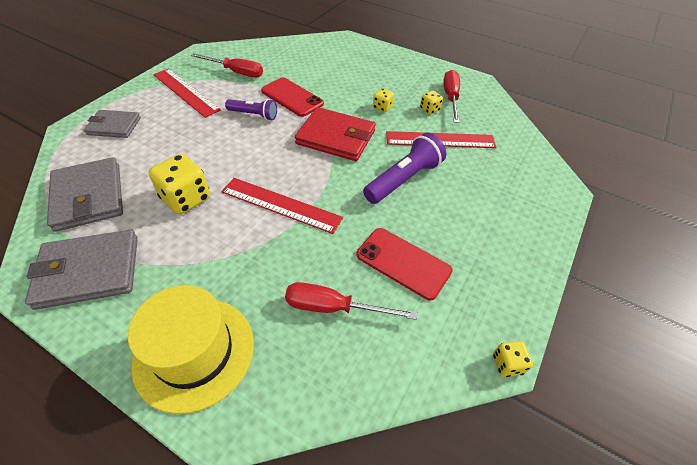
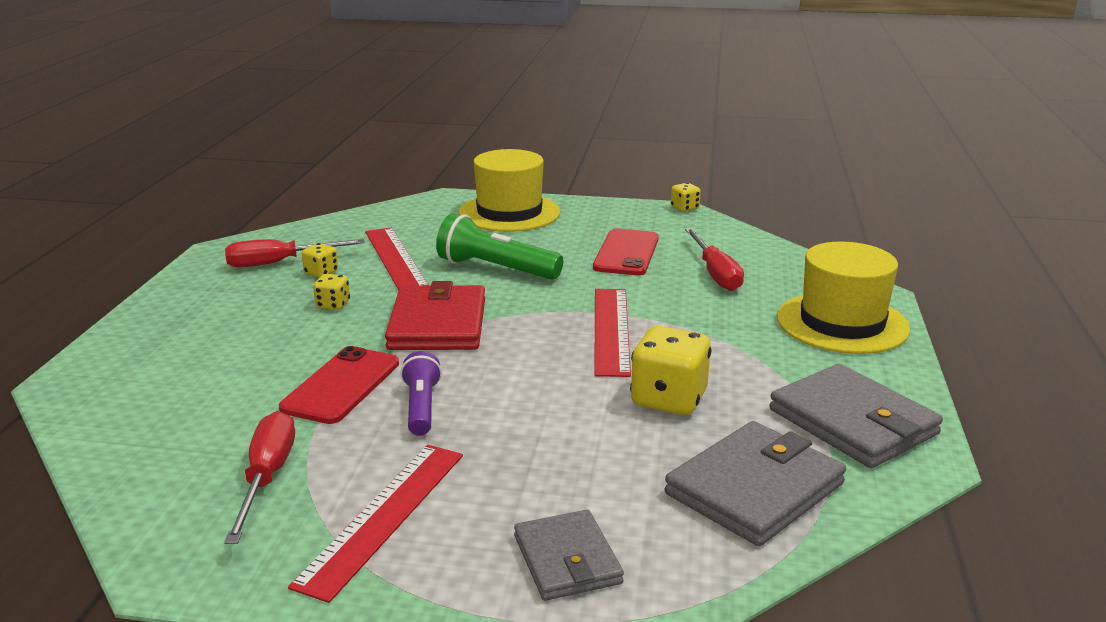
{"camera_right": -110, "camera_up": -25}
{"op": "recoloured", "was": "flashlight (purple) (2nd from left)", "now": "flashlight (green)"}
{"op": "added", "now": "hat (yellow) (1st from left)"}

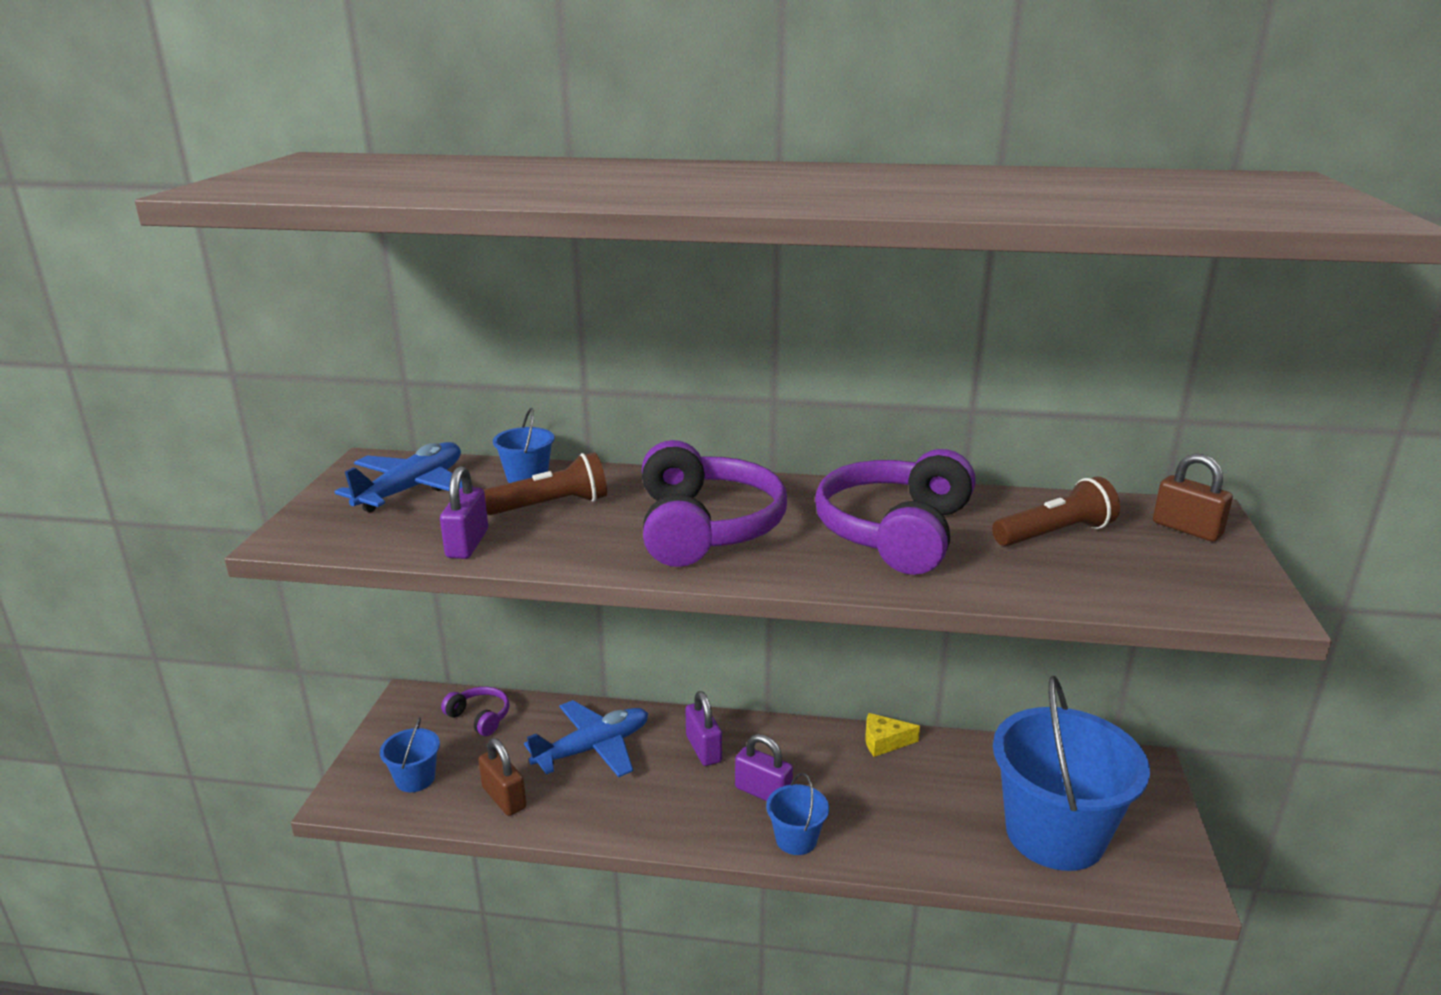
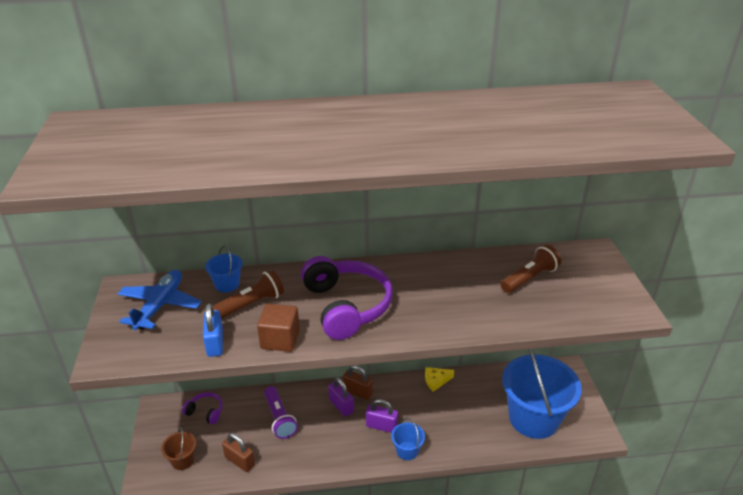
{"camera_right": -15, "camera_up": 10}
{"op": "recoloured", "was": "bucket (blue) (1st from left)", "now": "bucket (brown)"}
{"op": "recoloured", "was": "padlock (purple) (1st from left)", "now": "padlock (blue)"}
{"op": "added", "now": "cube (brown)"}
{"op": "replaced", "was": "plane (blue) (2nd from left)", "now": "flashlight (purple)"}
{"op": "moved", "was": "padlock (brown) (2nd from left)"}
{"op": "removed", "was": "headphones (purple) (3rd from left)"}

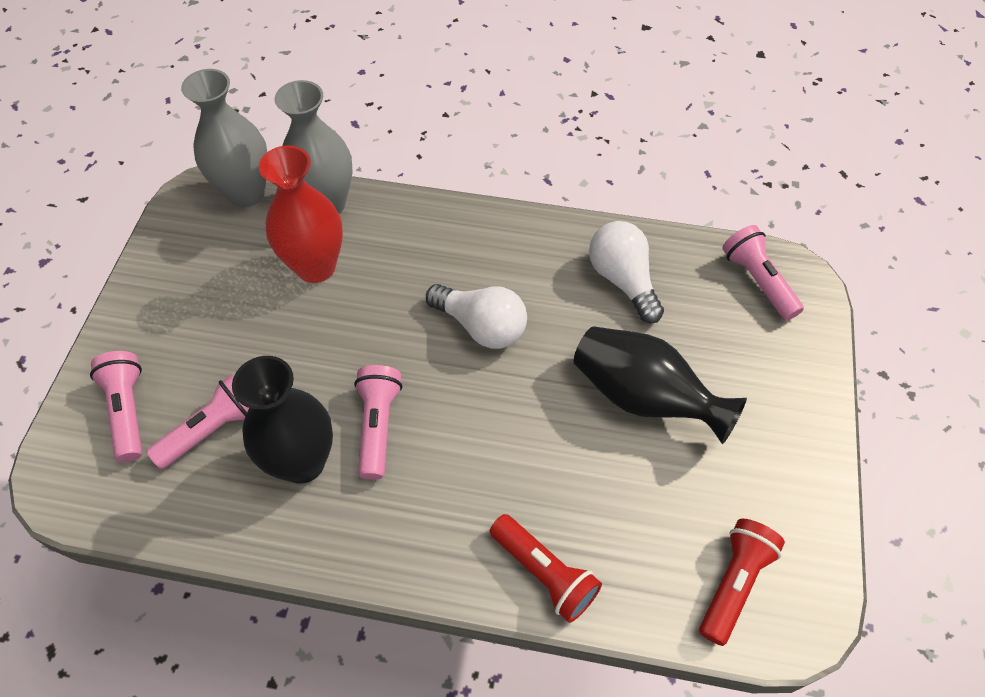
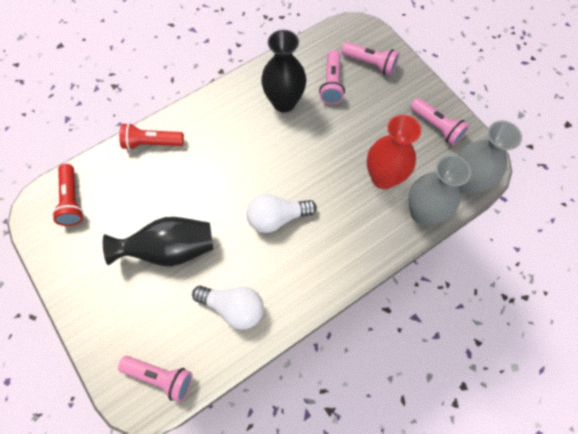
{"camera_right": 135, "camera_up": 10}
{"op": "moved", "was": "flashlight (pink) (3rd from left in the first image)", "now": "flashlight (pink) (4th from left)"}

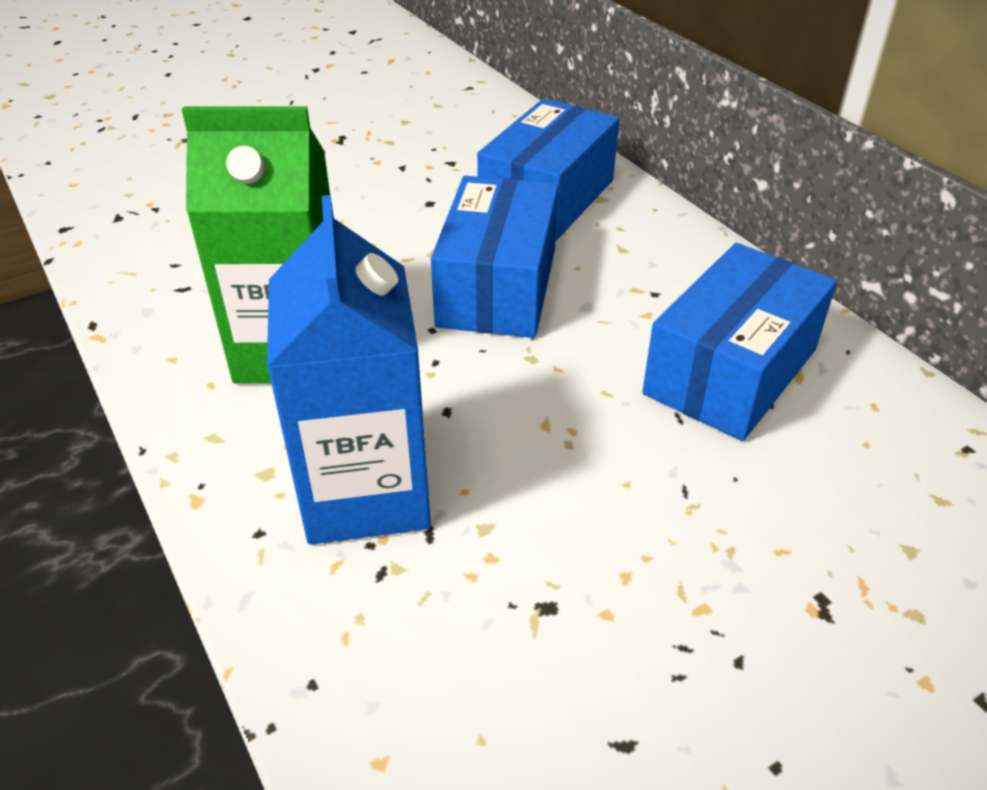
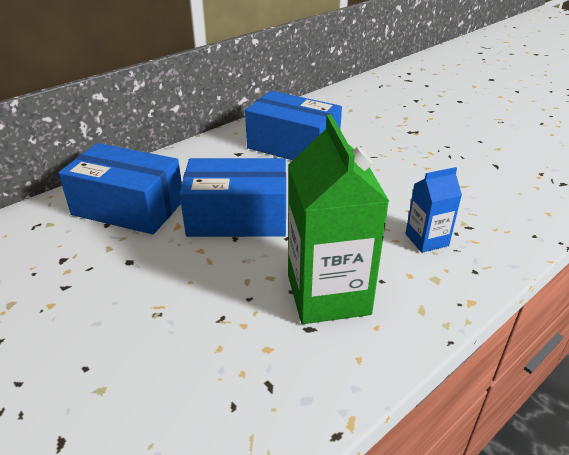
{"camera_right": -100, "camera_up": -5}
{"op": "resized", "was": "carton (blue)", "ratio": 0.51}

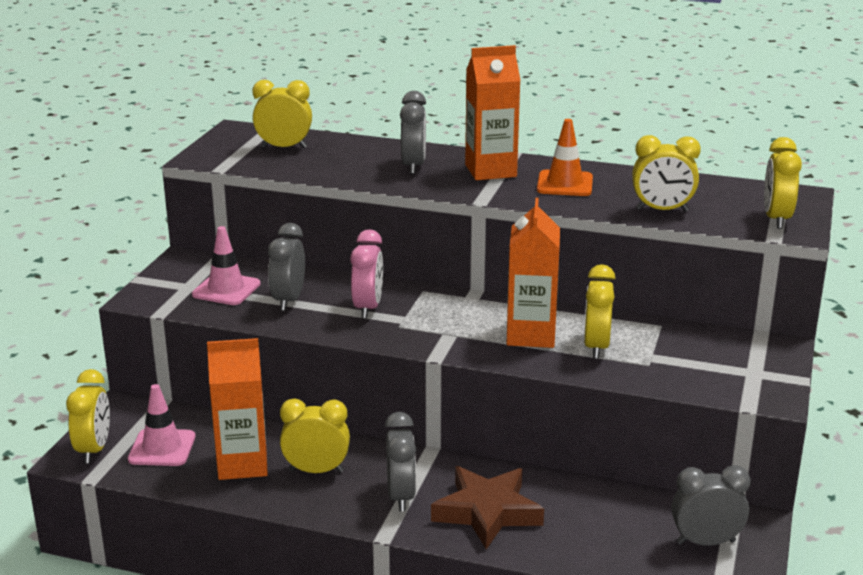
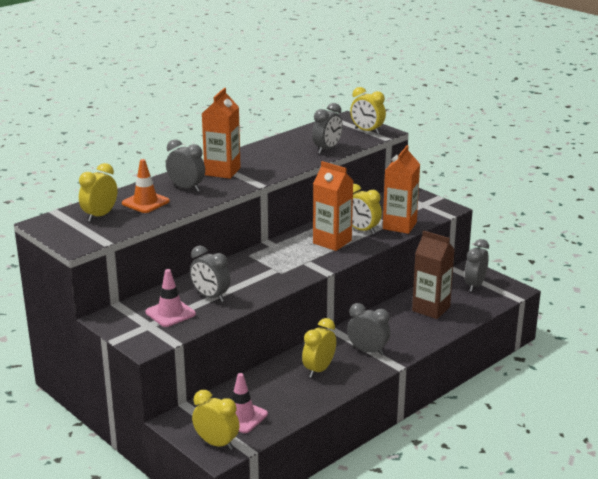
{"camera_right": -60, "camera_up": 0}
{"op": "moved", "was": "traffic cone (orange)"}
{"op": "recoloured", "was": "clock (yellow) (5th from left)", "now": "clock (grey) (3rd from left)"}
{"op": "moved", "was": "carton (orange) (1st from left in the first image)", "now": "carton (orange) (3rd from left)"}
{"op": "added", "now": "carton (brown)"}
{"op": "removed", "was": "clock (pink)"}
{"op": "removed", "was": "star (brown)"}

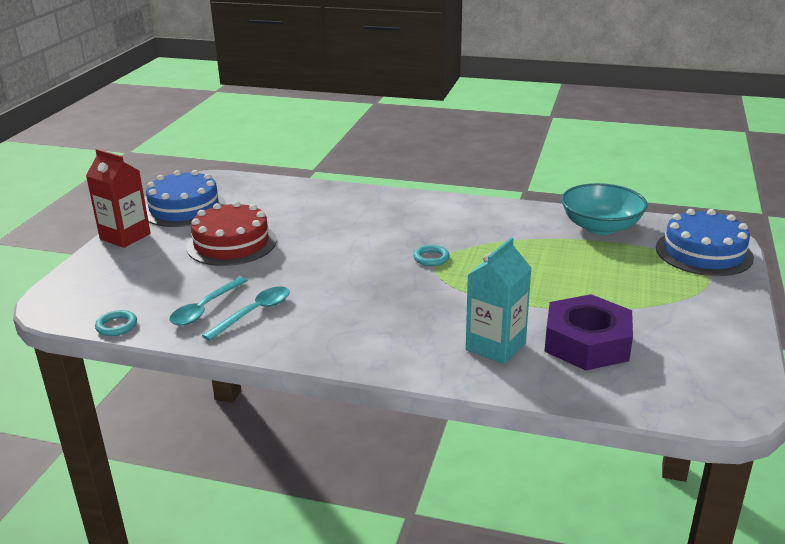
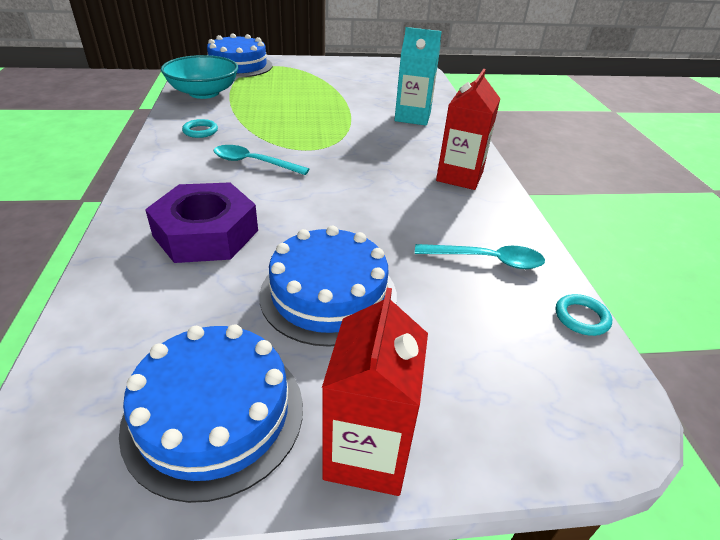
{"camera_right": -115, "camera_up": 10}
{"op": "moved", "was": "nut (purple)"}
{"op": "moved", "was": "ring (turquoise) (2nd from left in the first image)", "now": "ring (turquoise) (1st from left)"}
{"op": "moved", "was": "spoon (turquoise) (2nd from left in the first image)", "now": "spoon (turquoise) (1st from left)"}
{"op": "recoloured", "was": "cake (red)", "now": "cake (blue) (3rd from left)"}
{"op": "added", "now": "carton (red) (2nd from left)"}

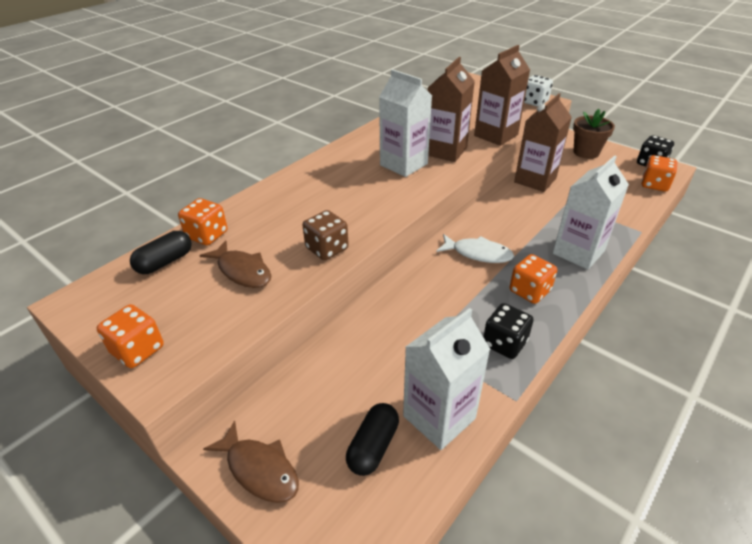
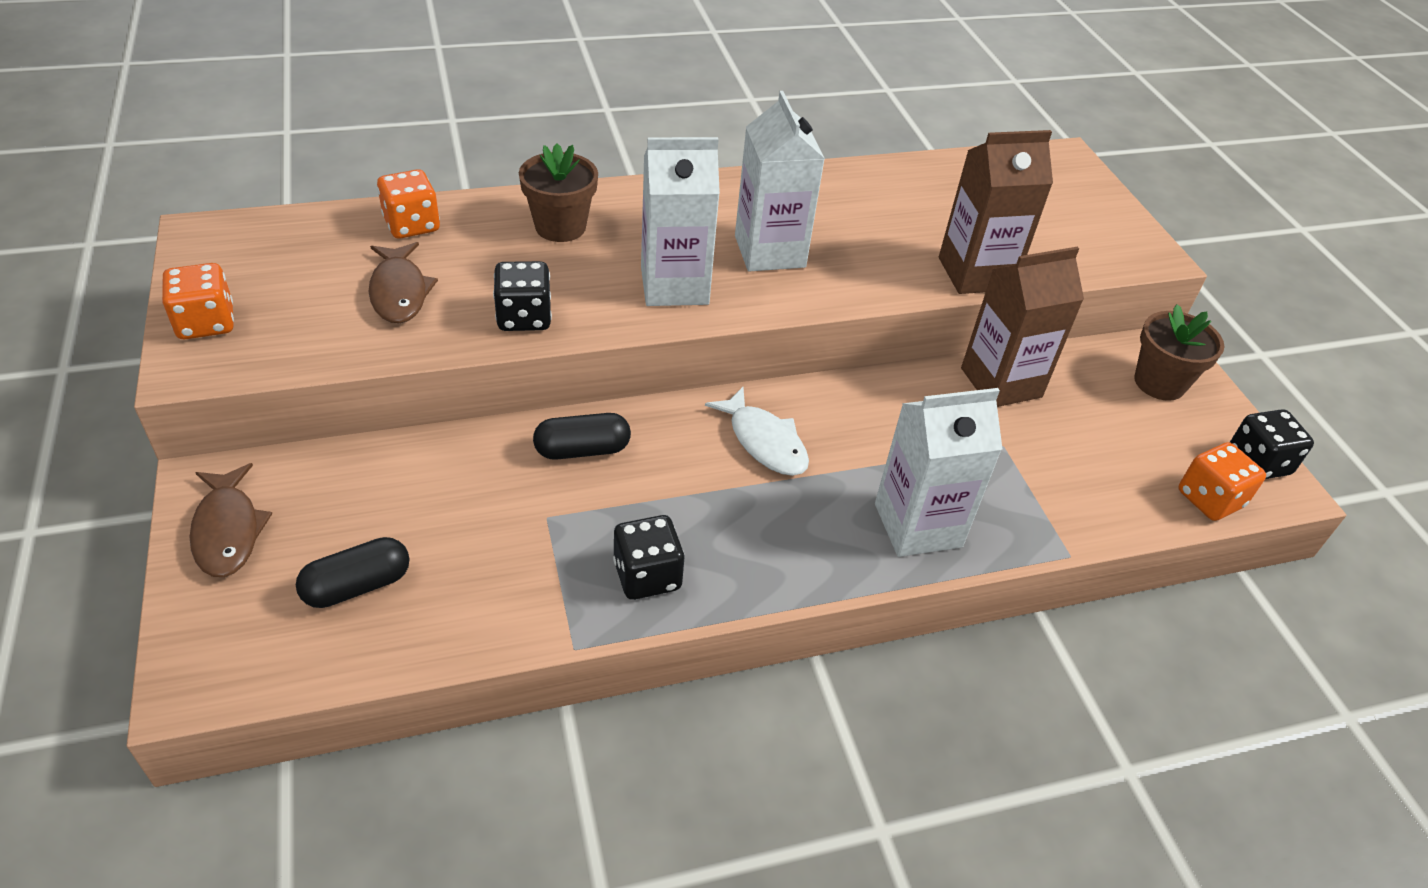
{"camera_right": 30, "camera_up": 5}
{"op": "recoloured", "was": "dice (brown)", "now": "dice (black) (1st from left)"}
{"op": "added", "now": "flower pot (brown) (1st from left)"}
{"op": "moved", "was": "capsule (black) (1st from left in the first image)", "now": "capsule (black) (2nd from left)"}
{"op": "moved", "was": "carton (white) (2nd from left in the first image)", "now": "carton (white) (1st from left)"}
{"op": "removed", "was": "carton (brown) (1st from left)"}
{"op": "removed", "was": "dice (orange) (3rd from left)"}
{"op": "removed", "was": "dice (white)"}

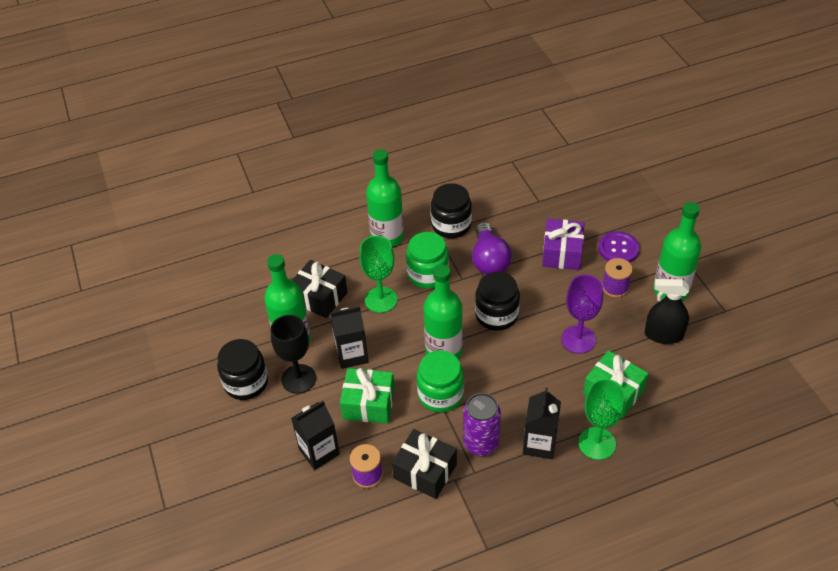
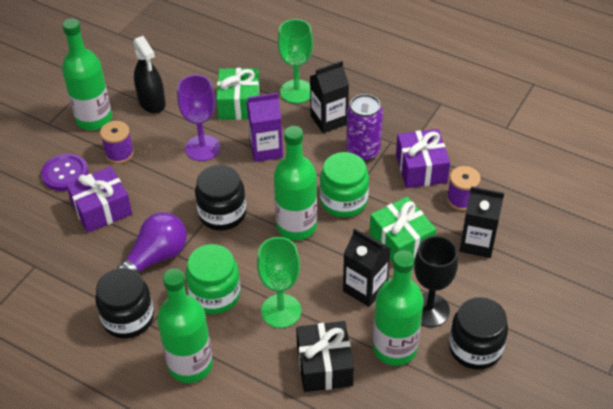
{"camera_right": -130, "camera_up": 0}
{"op": "added", "now": "carton (purple)"}
{"op": "recoloured", "was": "gift (black) (2nd from left)", "now": "gift (purple) (2nd from left)"}

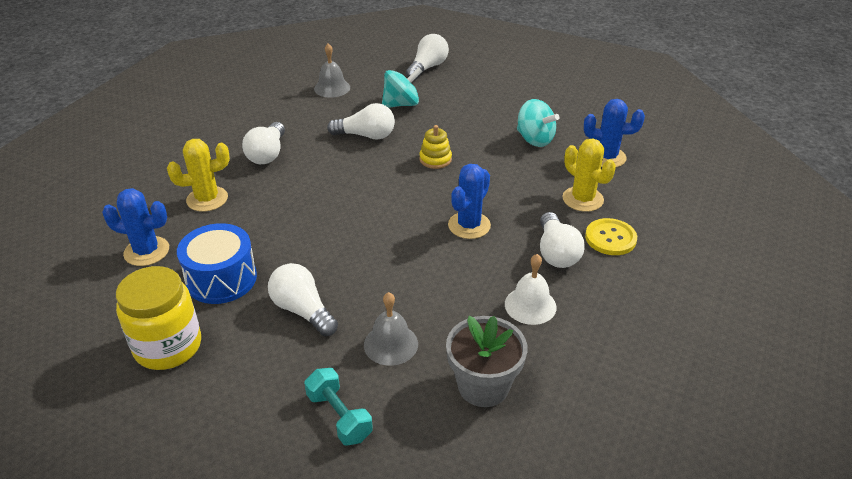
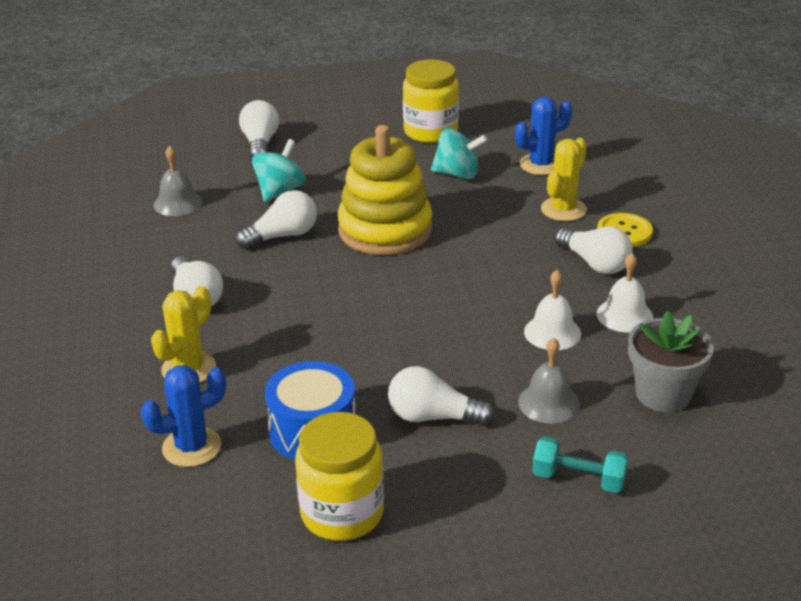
{"camera_right": -35, "camera_up": -5}
{"op": "resized", "was": "stacking toy (yellow)", "ratio": 2.39}
{"op": "added", "now": "jar (yellow) (2nd from left)"}
{"op": "added", "now": "bell (white) (1st from left)"}
{"op": "turned", "was": "cactus (yellow) (2nd from left)", "clockwise": -75}
{"op": "removed", "was": "cactus (blue) (2nd from left)"}

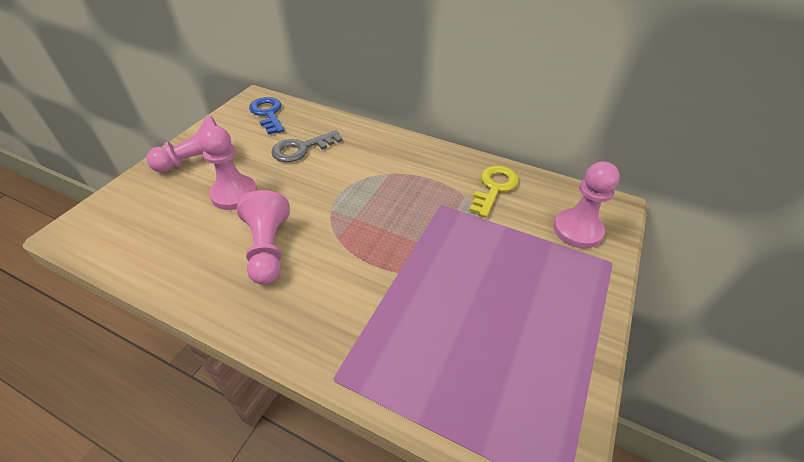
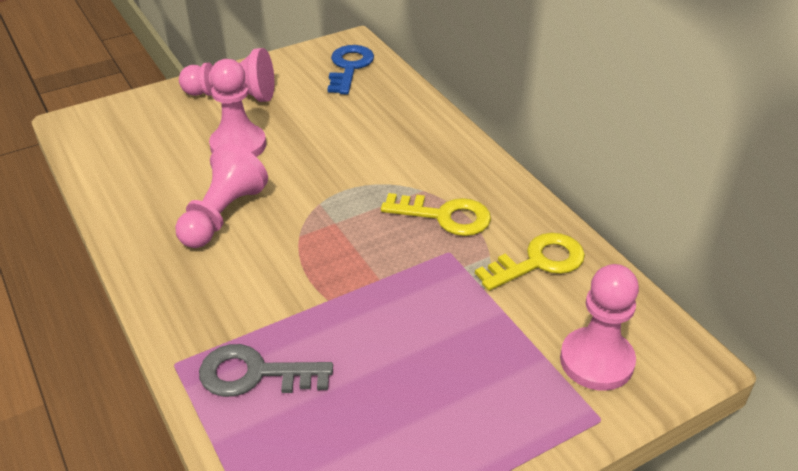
{"camera_right": 35, "camera_up": -5}
{"op": "moved", "was": "key (grey)"}
{"op": "added", "now": "key (yellow) (1st from left)"}

